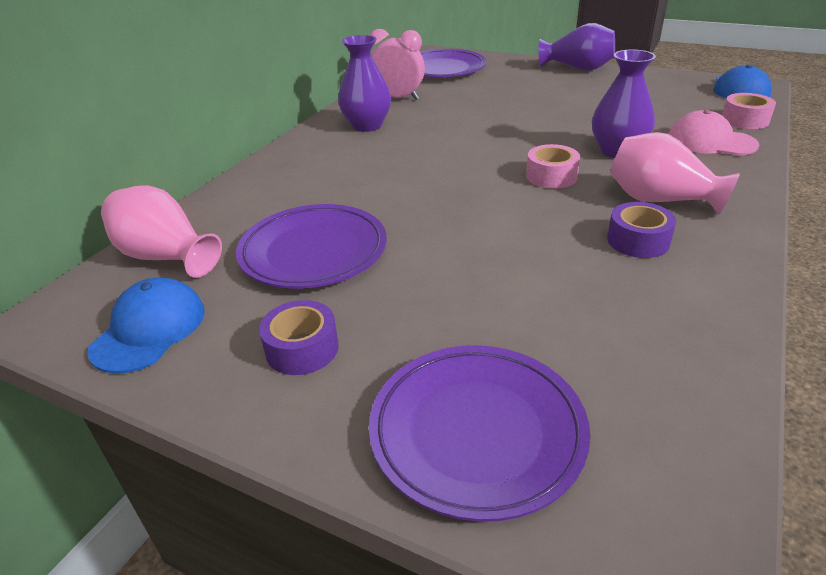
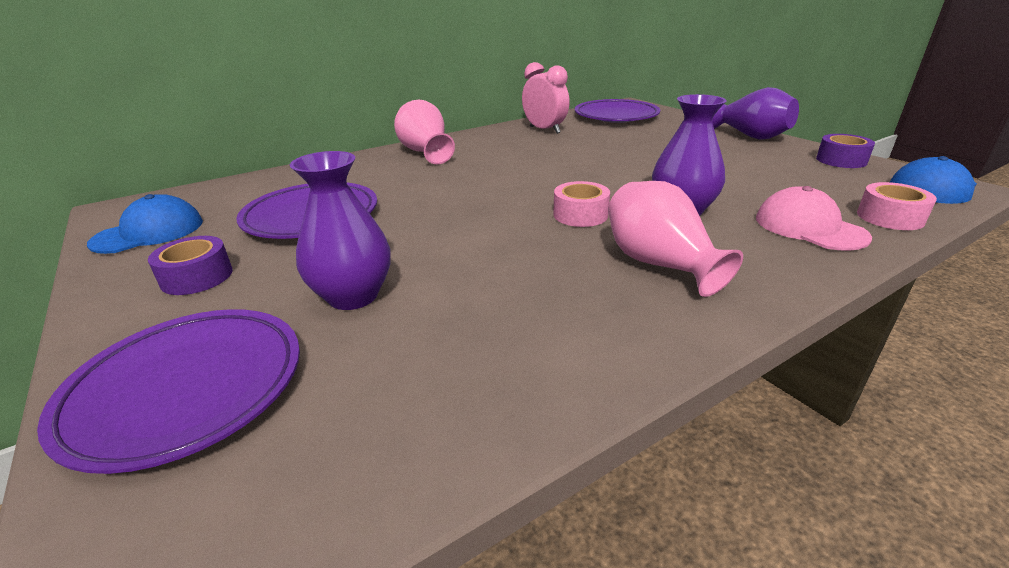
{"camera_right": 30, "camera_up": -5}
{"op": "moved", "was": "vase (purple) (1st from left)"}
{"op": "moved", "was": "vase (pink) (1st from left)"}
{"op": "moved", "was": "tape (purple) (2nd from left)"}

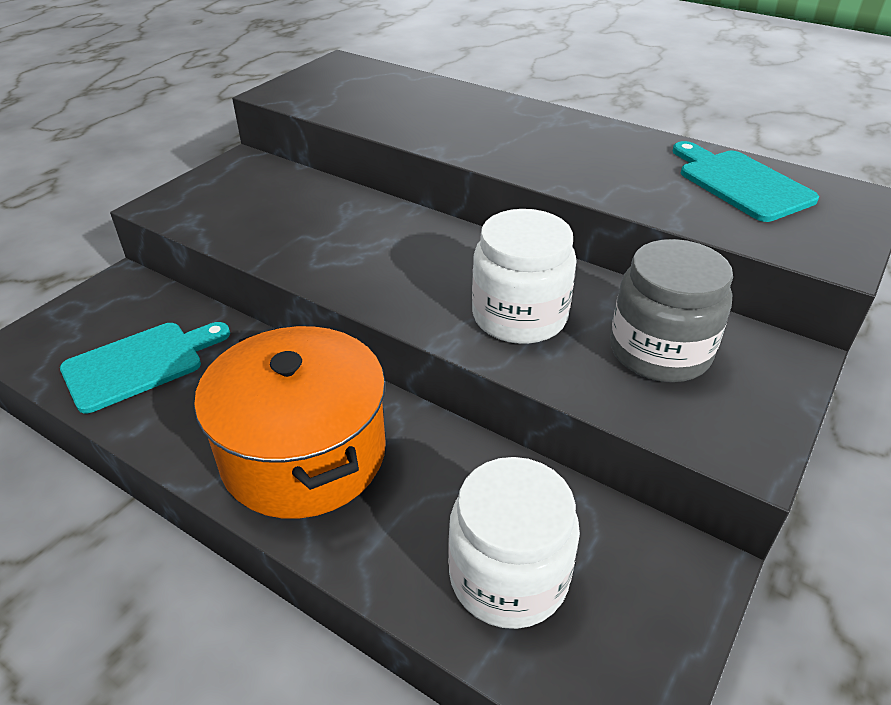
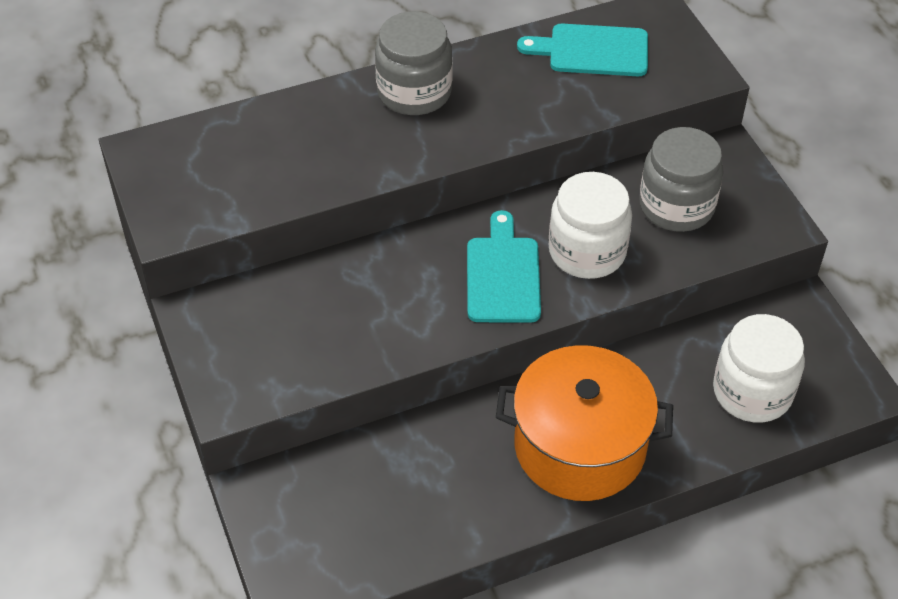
{"camera_right": -55, "camera_up": 10}
{"op": "added", "now": "jar (grey) (1st from left)"}
{"op": "moved", "was": "cutting board (turquoise) (1st from left)"}

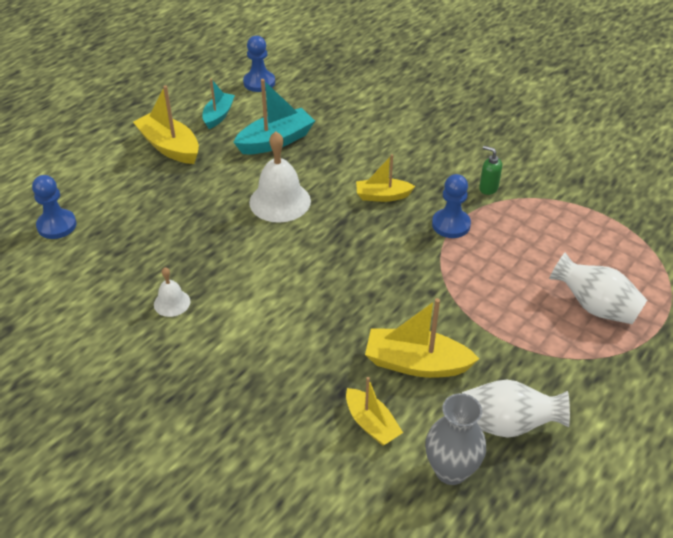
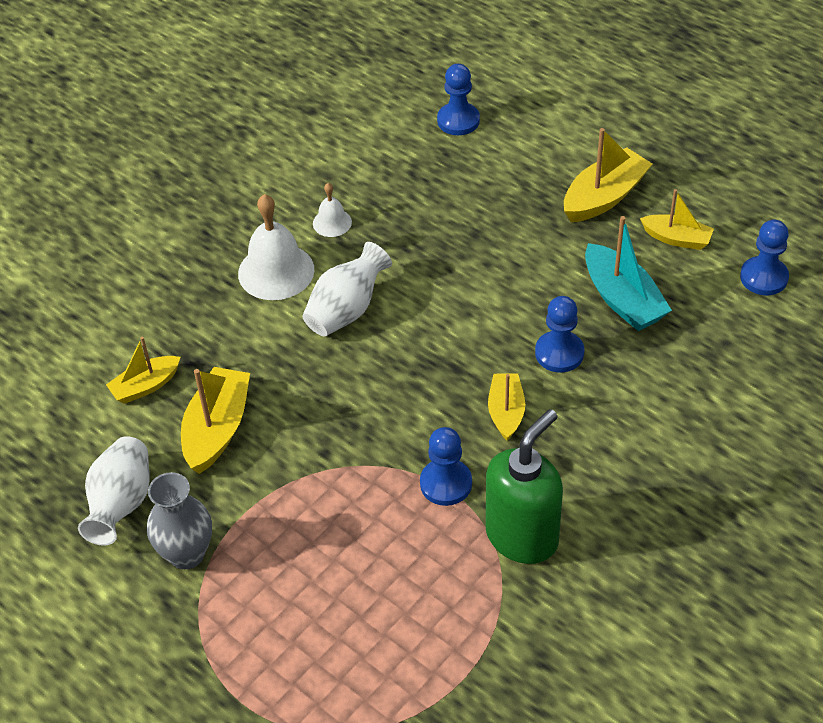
{"camera_right": 95, "camera_up": 5}
{"op": "moved", "was": "vase (grey)"}
{"op": "moved", "was": "bell (white) (2nd from left in the first image)", "now": "bell (white) (1st from left)"}
{"op": "moved", "was": "vase (white) (2nd from left)"}
{"op": "resized", "was": "soap dispenser (green)", "ratio": 2.34}
{"op": "added", "now": "pawn (blue) (3rd from left)"}
{"op": "recoloured", "was": "boat (turquoise) (1st from left)", "now": "boat (yellow) (5th from left)"}

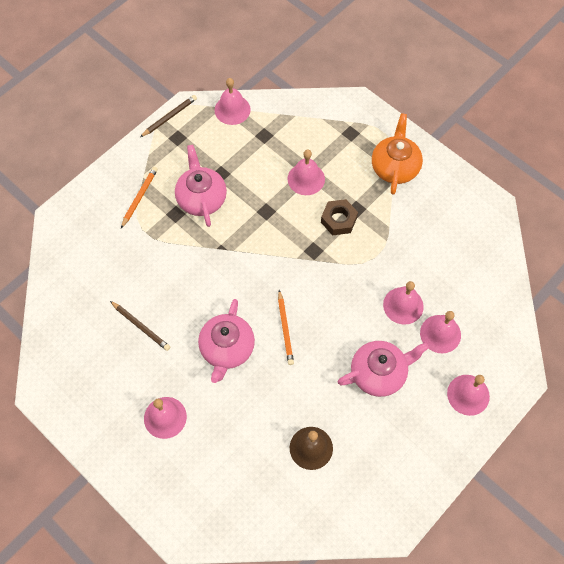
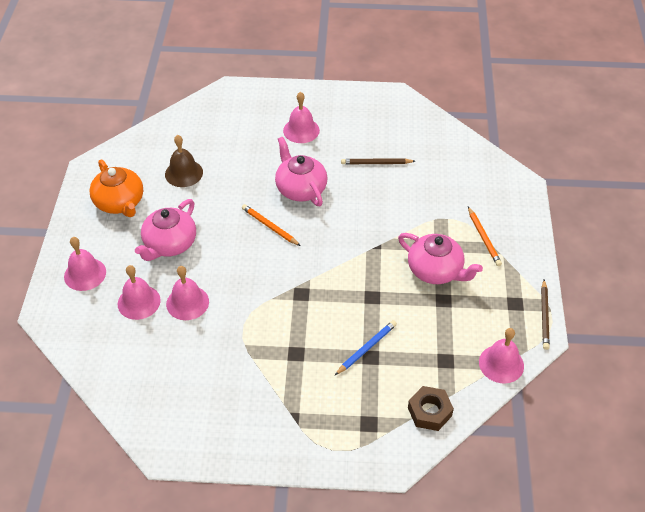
{"camera_right": 140, "camera_up": -15}
{"op": "moved", "was": "teapot (orange)"}
{"op": "replaced", "was": "bell (pink) (3rd from left)", "now": "pencil (blue)"}
{"op": "moved", "was": "nut (brown)"}

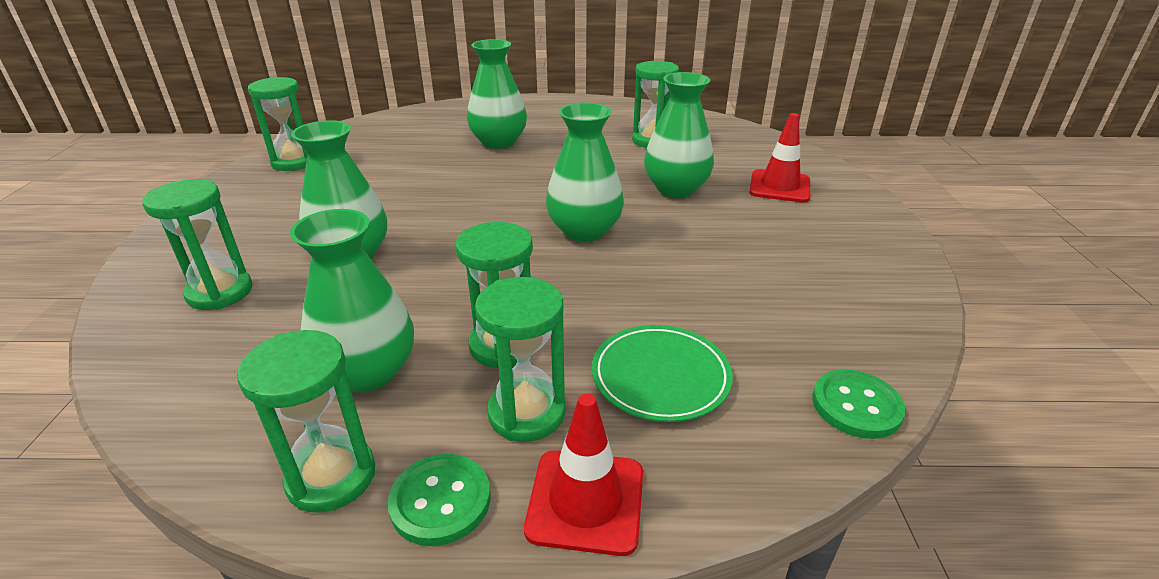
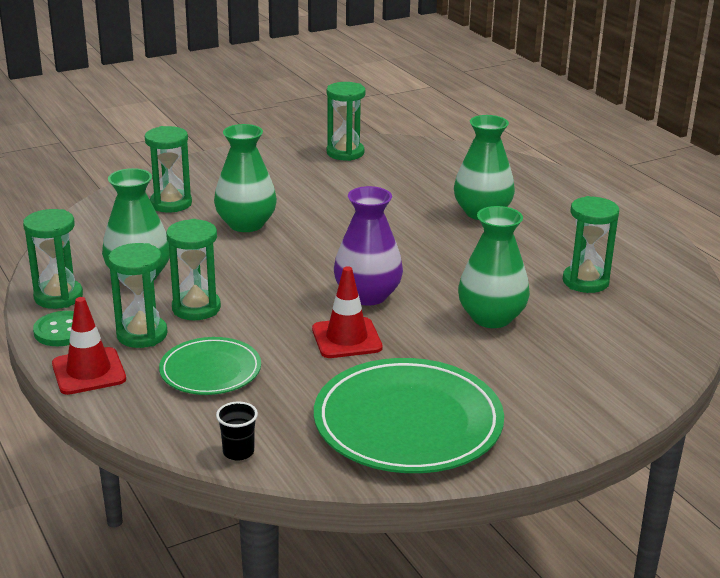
{"camera_right": 60, "camera_up": -5}
{"op": "replaced", "was": "button (green) (2nd from left)", "now": "cup (black)"}
{"op": "moved", "was": "traffic cone (red) (2nd from left)"}
{"op": "added", "now": "plate (green) (2nd from left)"}
{"op": "recoloured", "was": "vase (green) (4th from left)", "now": "vase (purple)"}

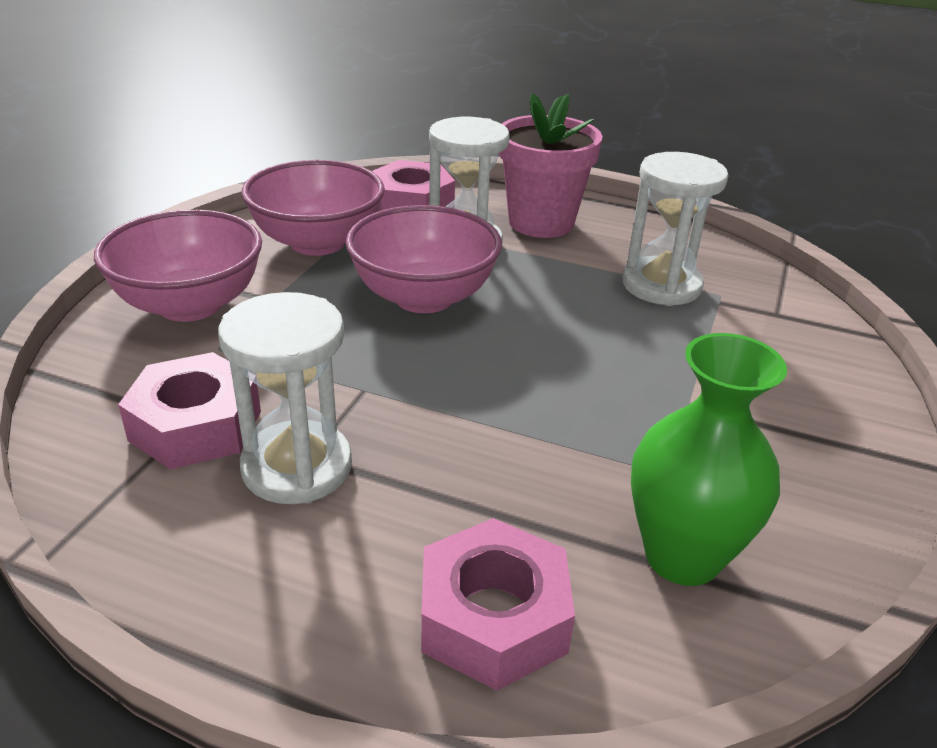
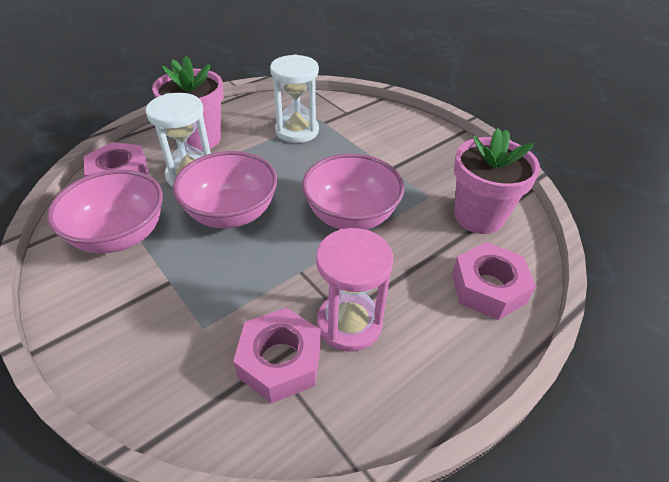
{"camera_right": -60, "camera_up": 10}
{"op": "moved", "was": "bowl (pink) (1st from left in the first image)", "now": "bowl (pink) (3rd from left)"}
{"op": "recoloured", "was": "hourglass (white) (1st from left)", "now": "hourglass (pink)"}
{"op": "replaced", "was": "vase (green)", "now": "flower pot (pink) (2nd from left)"}

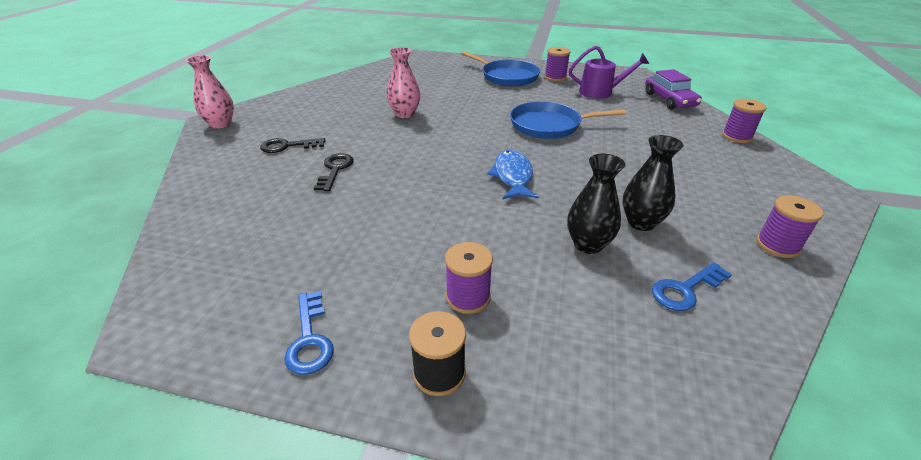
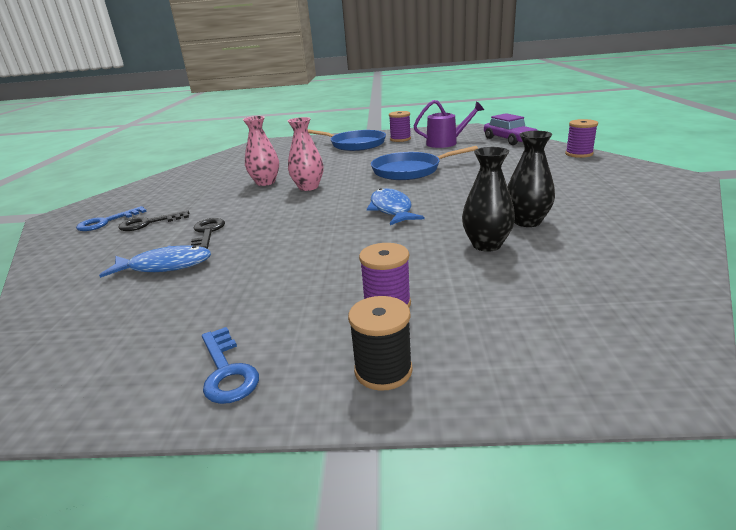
{"camera_right": -10, "camera_up": -10}
{"op": "moved", "was": "key (blue) (2nd from left in the first image)", "now": "key (blue) (1st from left)"}
{"op": "added", "now": "fish (blue) (1st from left)"}
{"op": "moved", "was": "vase (pink) (1st from left in the first image)", "now": "vase (pink) (2nd from left)"}
{"op": "removed", "was": "spool (purple) (4th from left)"}

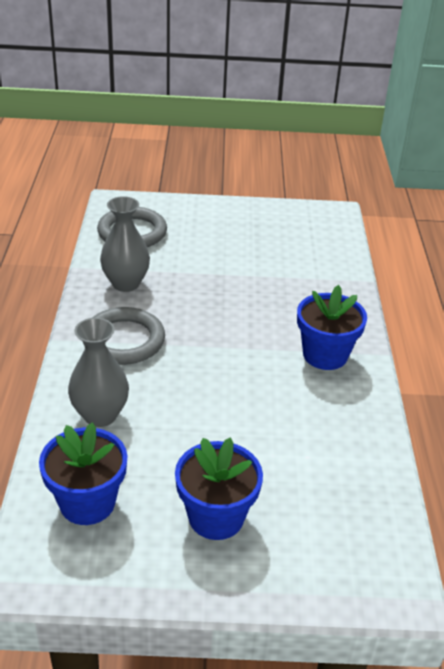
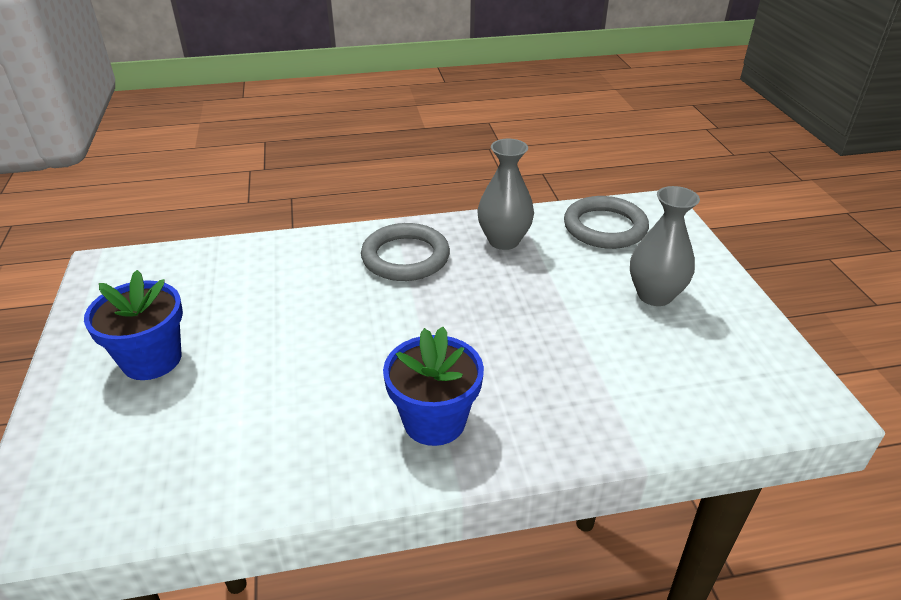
{"camera_right": 80, "camera_up": 0}
{"op": "moved", "was": "vase (grey) (1st from left in the first image)", "now": "vase (grey) (2nd from left)"}
{"op": "removed", "was": "flower pot (blue) (1st from left)"}

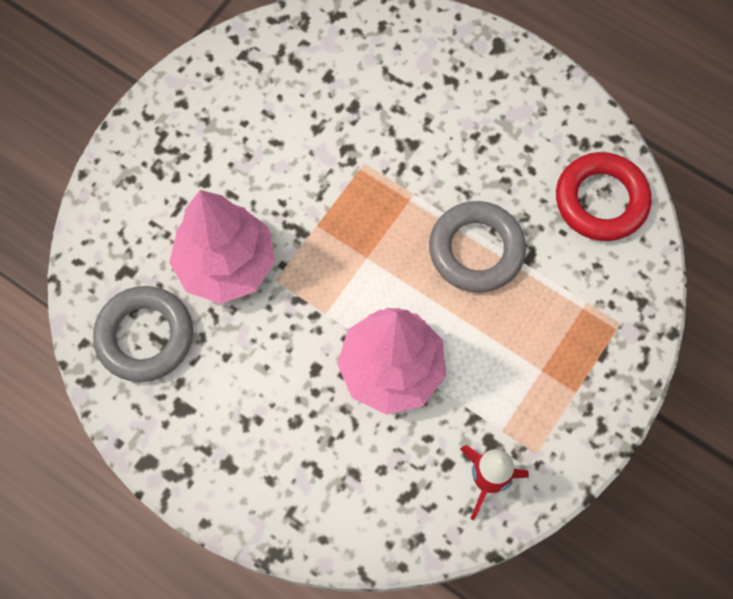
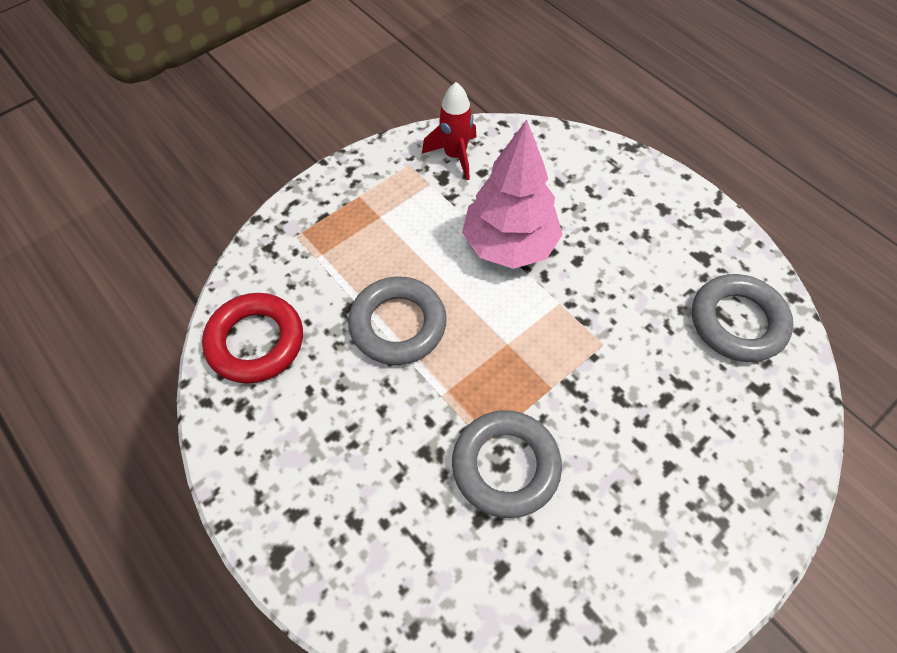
{"camera_right": -165, "camera_up": -10}
{"op": "added", "now": "ring (grey) (2nd from left)"}
{"op": "removed", "was": "tree (pink) (1st from left)"}

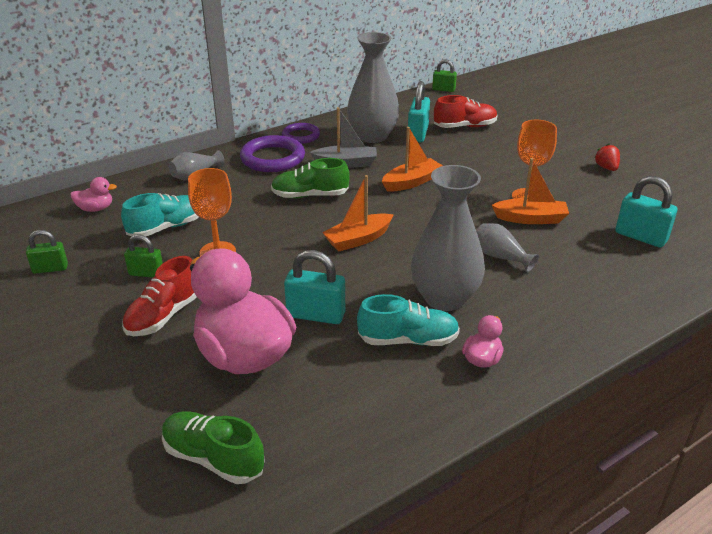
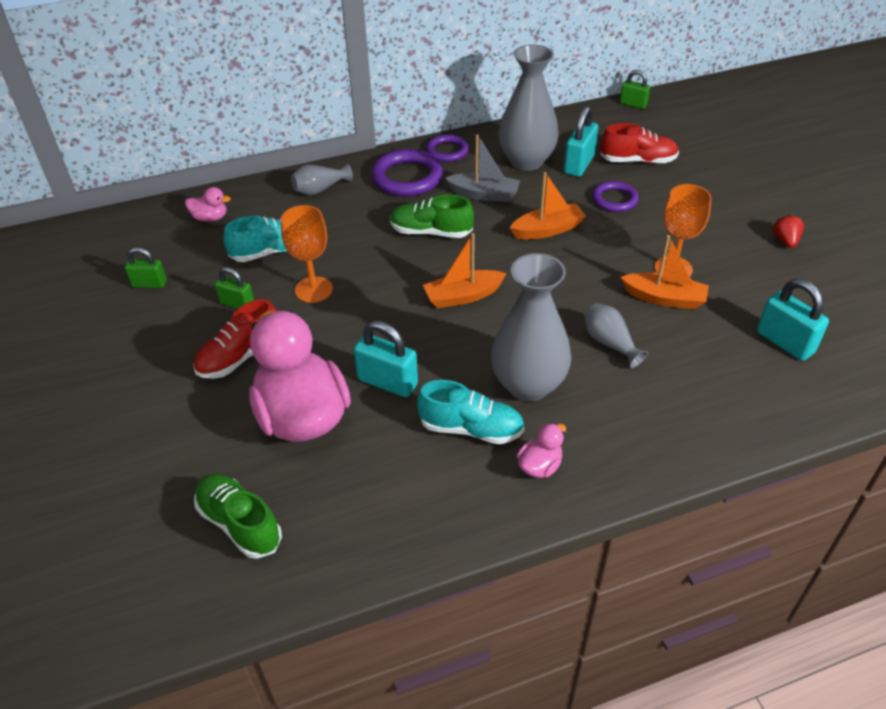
{"camera_right": 15, "camera_up": 10}
{"op": "added", "now": "ring (purple) (3rd from left)"}

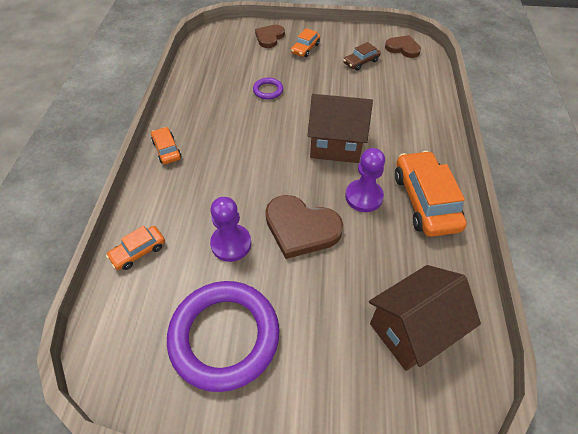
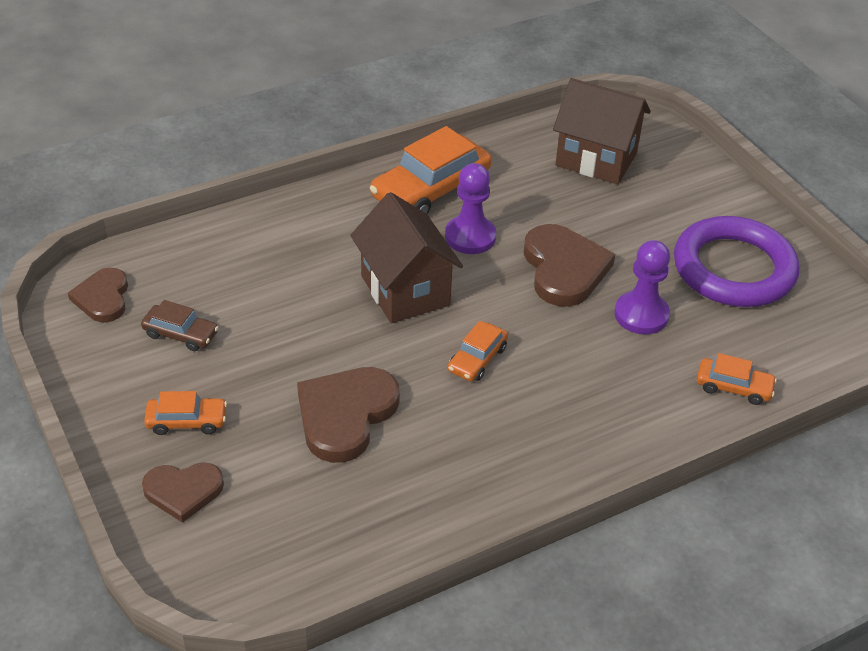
{"camera_right": -125, "camera_up": -10}
{"op": "replaced", "was": "ring (purple) (2nd from left)", "now": "heart (brown) (3rd from left)"}
{"op": "moved", "was": "car (orange) (2nd from left in the first image)", "now": "car (orange) (3rd from left)"}

